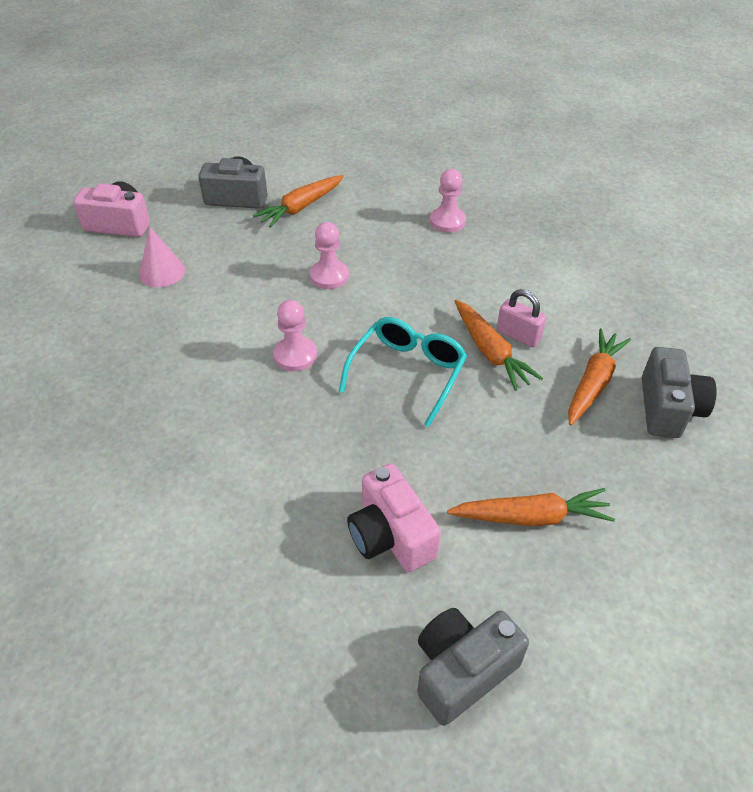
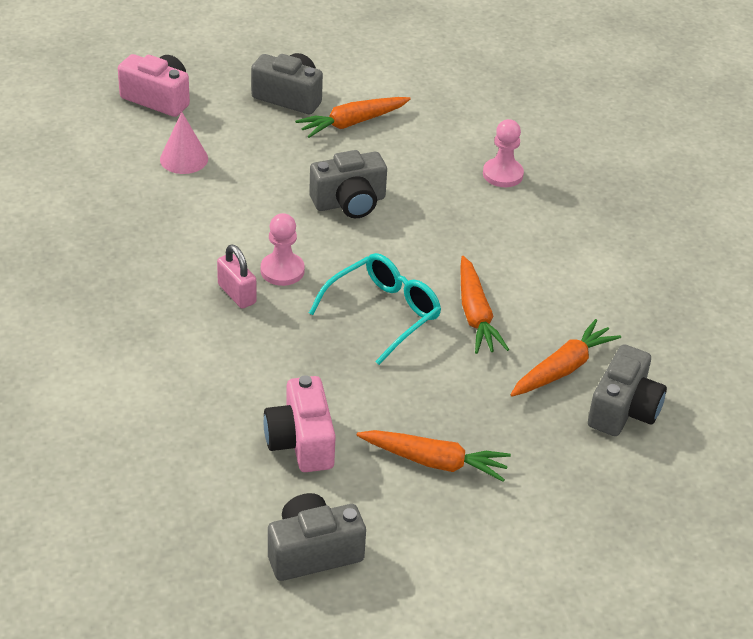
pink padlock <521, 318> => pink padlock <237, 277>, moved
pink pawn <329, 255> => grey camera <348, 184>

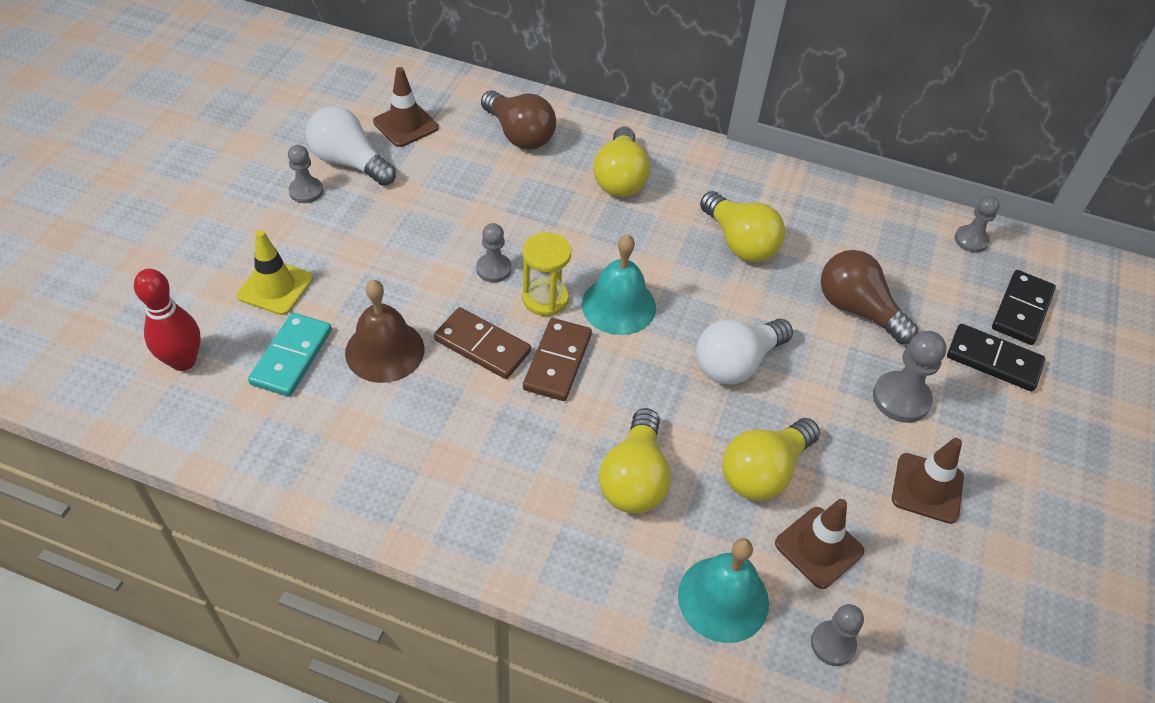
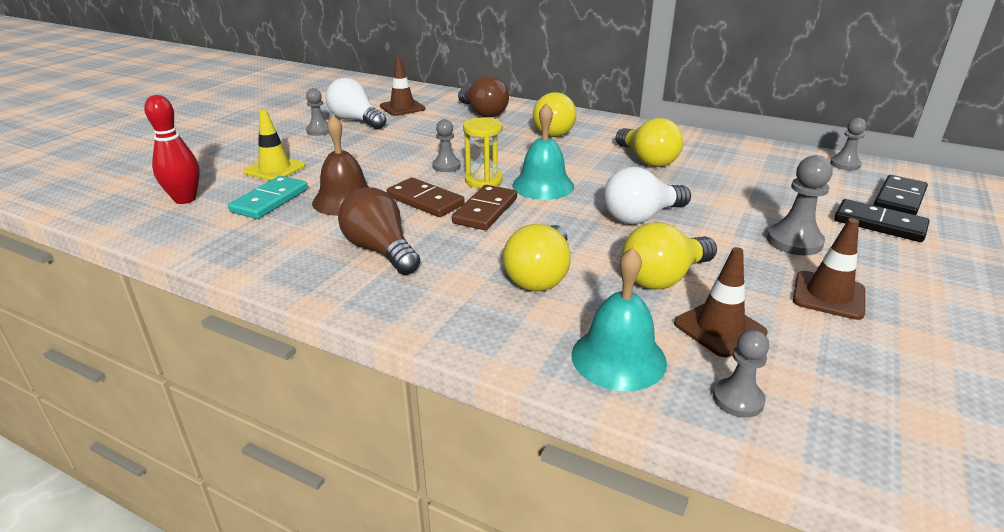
brown light bulb <869, 297> => brown light bulb <379, 231>, moved

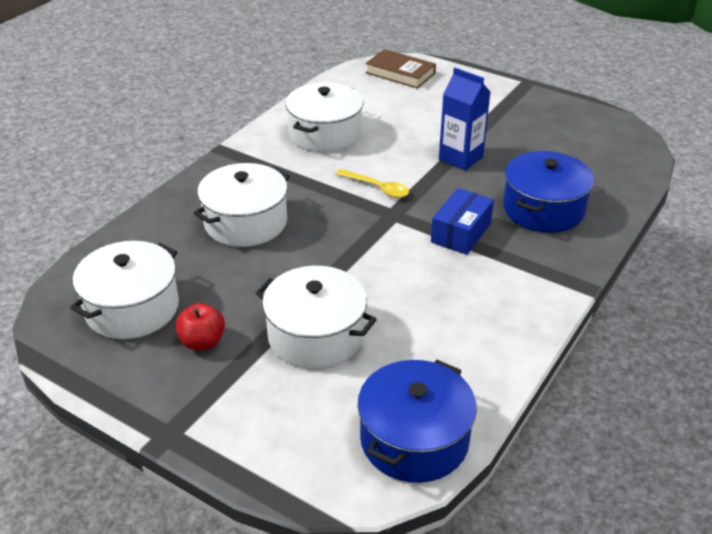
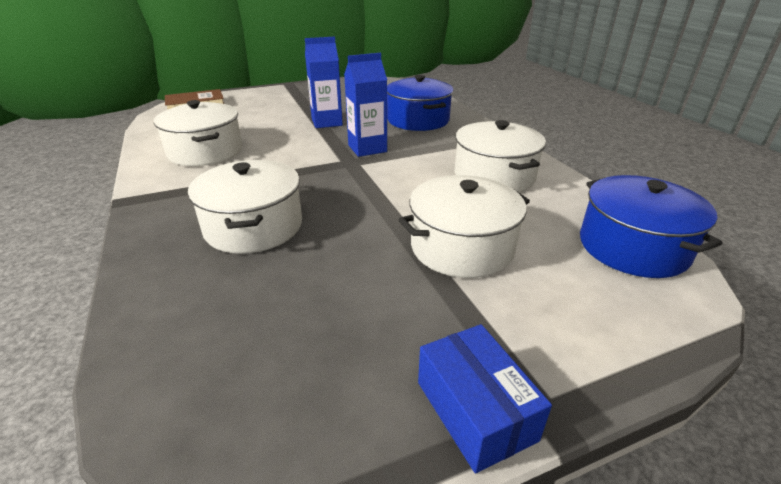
red apple <200, 326> => nothing
yellow spoon <372, 183> => nothing
nothing => blue carton <365, 105>
white pot <124, 290> => white pot <500, 156>, moved
blue box <462, 221> => blue box <485, 399>, moved

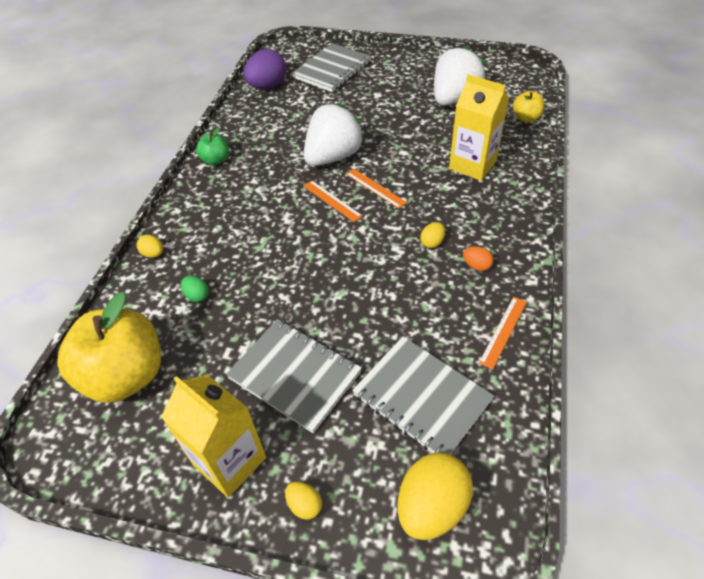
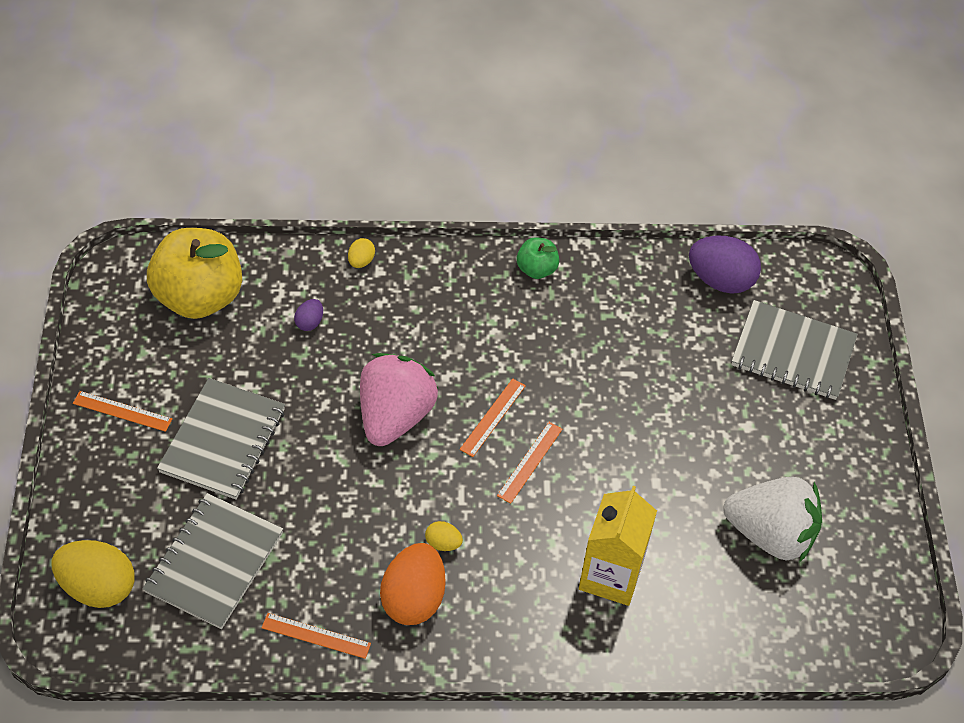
yellow egg <303, 501> => nothing
white strawberry <334, 134> => nothing
yellow apple <529, 106> => nothing
nothing => pink strawberry <399, 399>
yellow carton <213, 436> => orange ruler <122, 411>
green egg <195, 289> => purple egg <308, 315>
orange egg <478, 258> => orange egg <413, 584>, x2.13

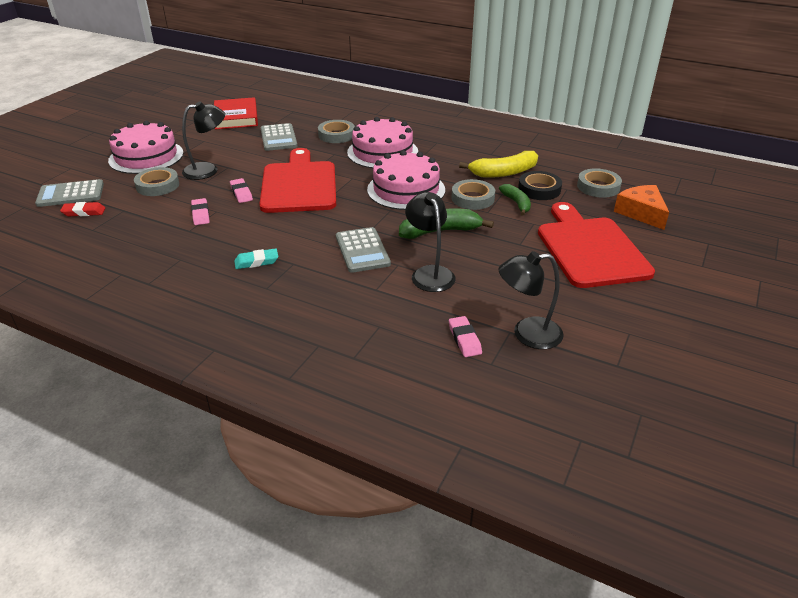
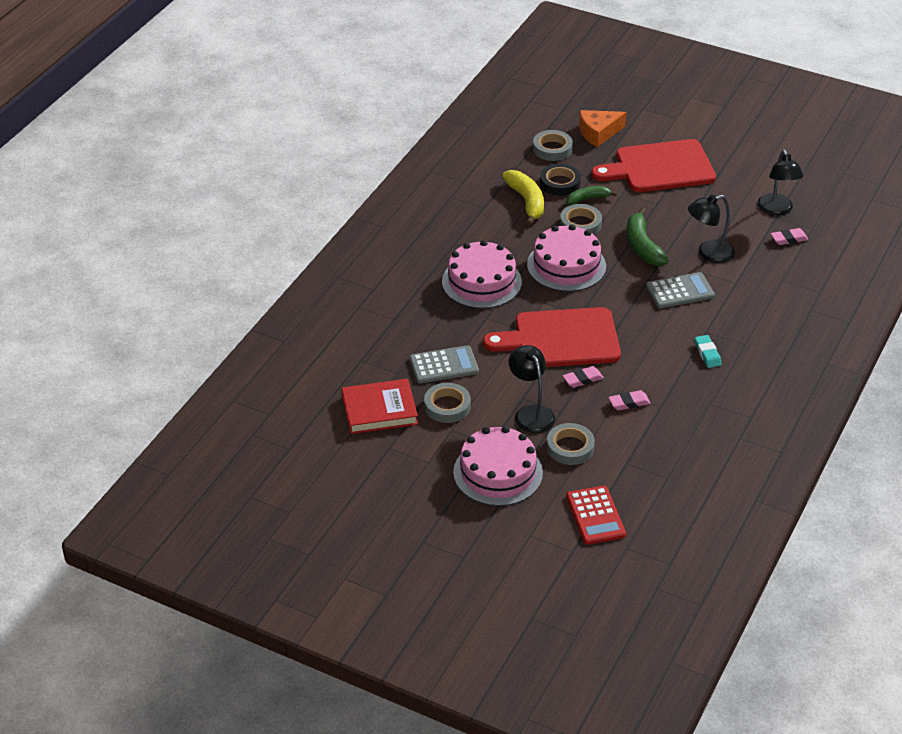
red eraser <82, 209> => nothing
grey tape <336, 131> => grey tape <447, 403>, moved
grey calculator <69, 193> => red calculator <596, 515>

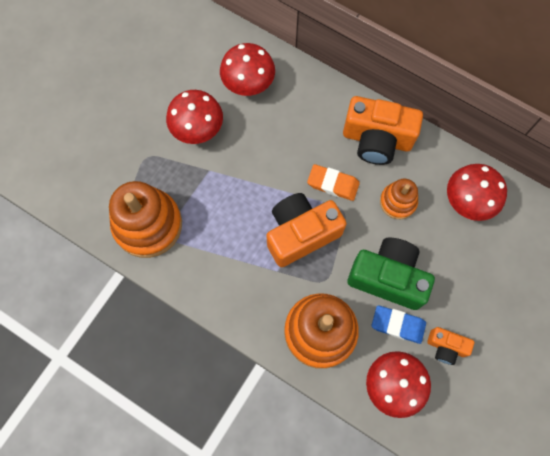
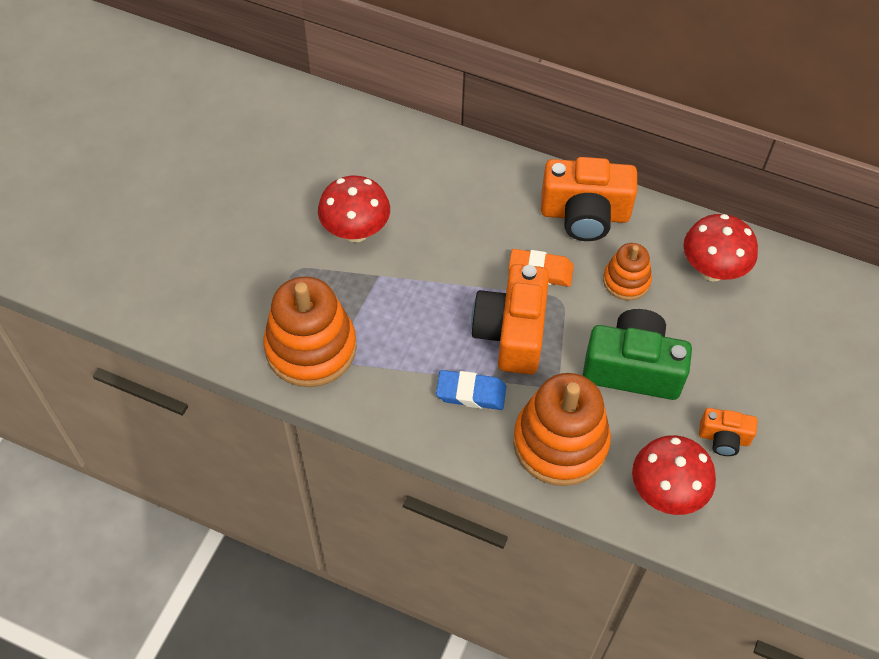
red mushroom <247, 69> => nothing
blue eraser <399, 324> => blue eraser <471, 390>, moved
orange camera <306, 230> => orange camera <510, 319>, 45 degrees counterclockwise

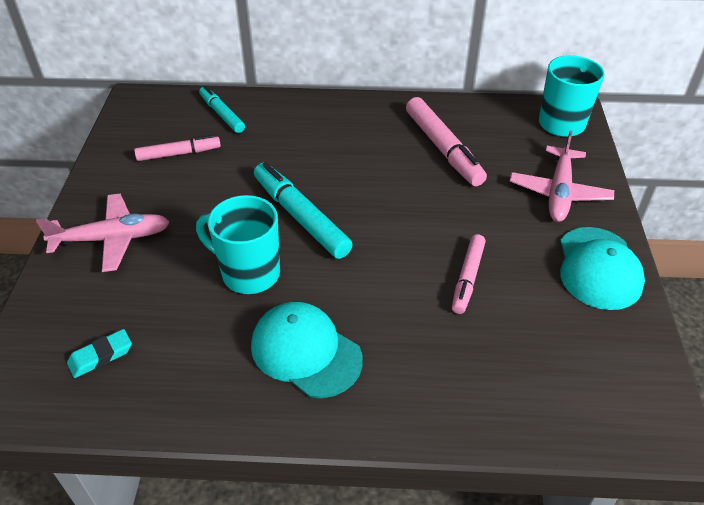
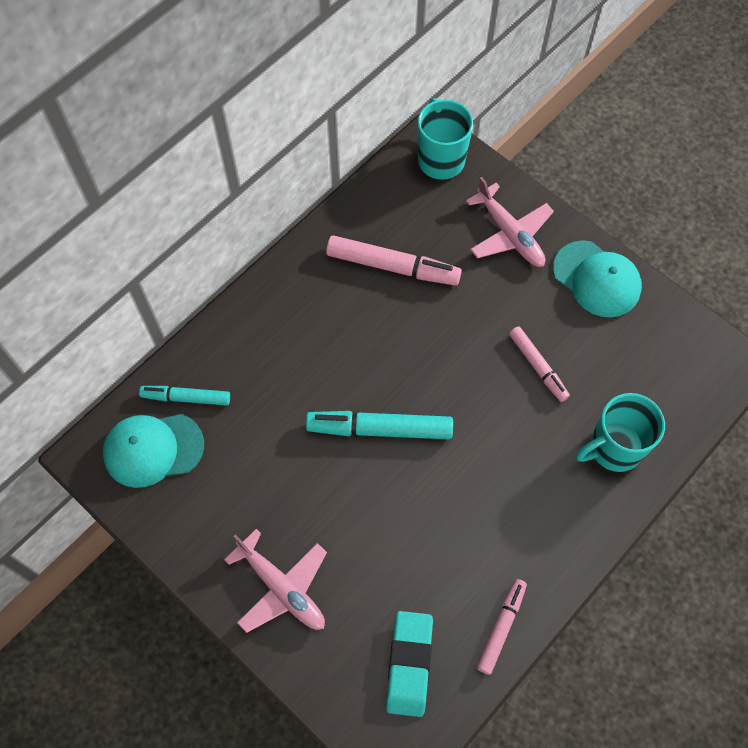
pink marker <177, 148> => pink marker <502, 627>, moved
turquoise mug <238, 244> => turquoise mug <620, 432>, moved
turquoise cap <307, 350> => turquoise cap <153, 451>, moved
pink plane <103, 233> => pink plane <275, 581>, 105 degrees clockwise
turquoise eraser <99, 353> => turquoise eraser <409, 664>, x1.72

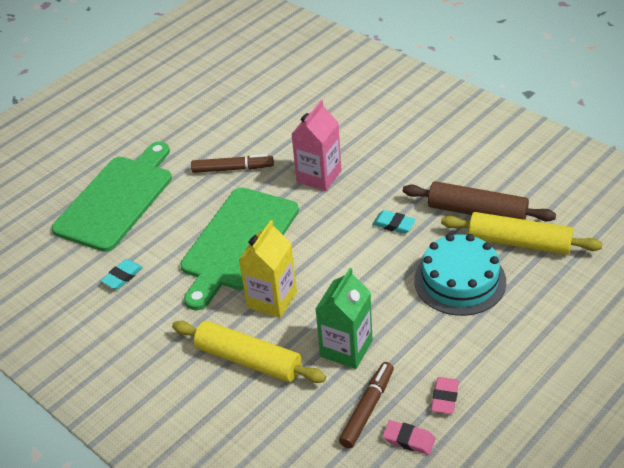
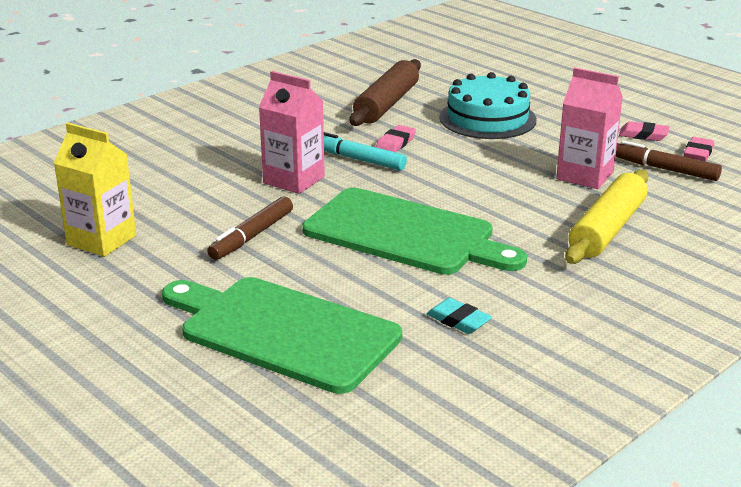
yellow rolling pin <522, 233> => nothing
nothing => turquoise marker <365, 151>
yellow carton <268, 269> => yellow carton <95, 190>, moved
green carton <344, 318> => pink carton <589, 128>
turquoise eraser <394, 222> => pink eraser <396, 138>
brown marker <232, 163> => brown marker <250, 228>, 150 degrees counterclockwise

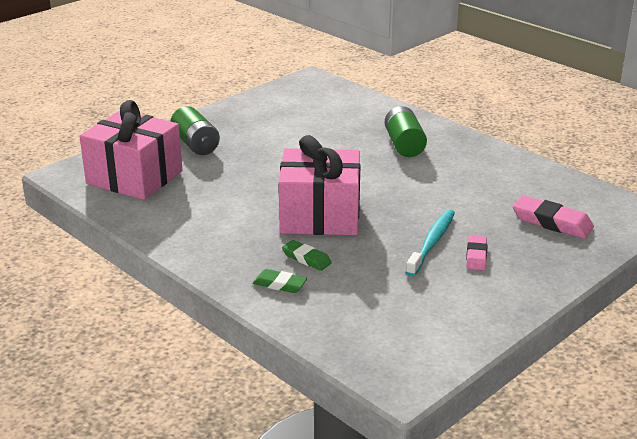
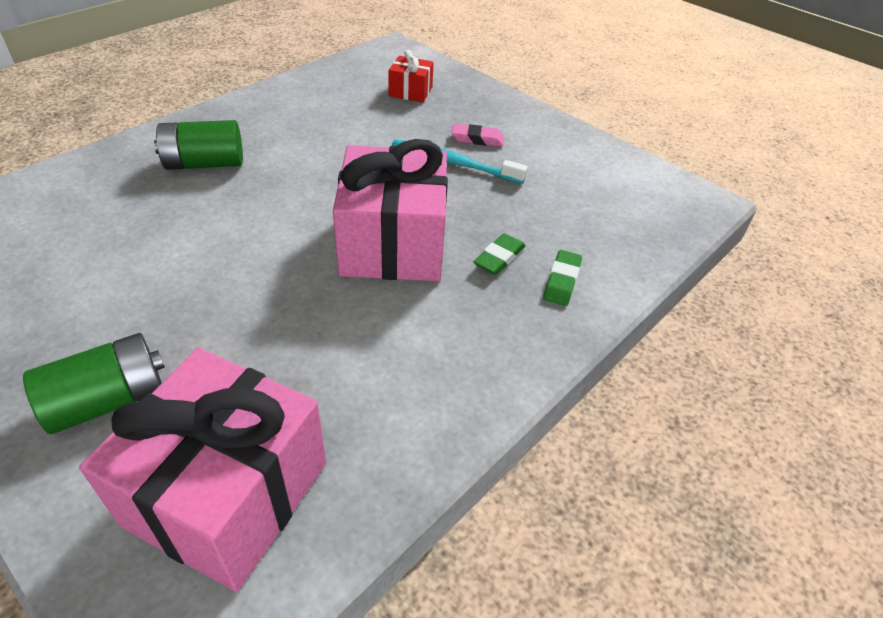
pink eraser <553, 217> => red gift <411, 76>

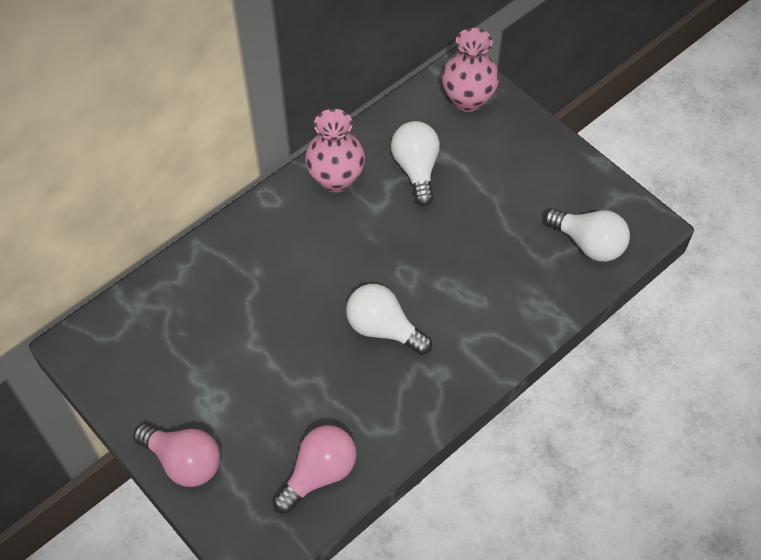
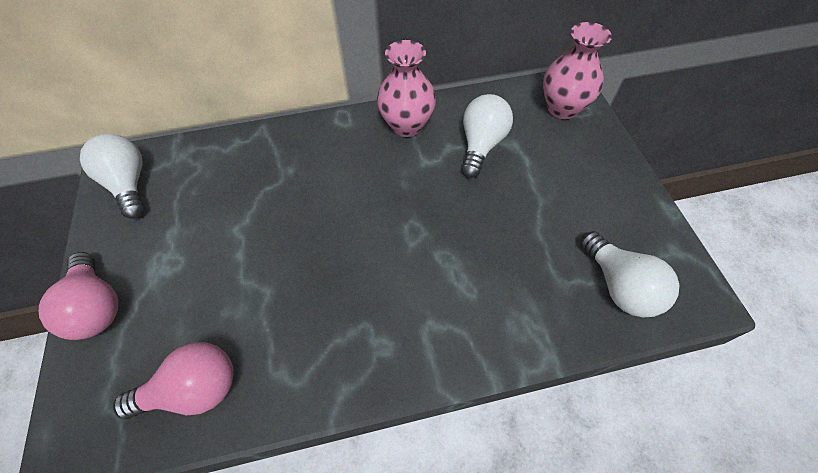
white light bulb <389, 319> => white light bulb <112, 176>, moved

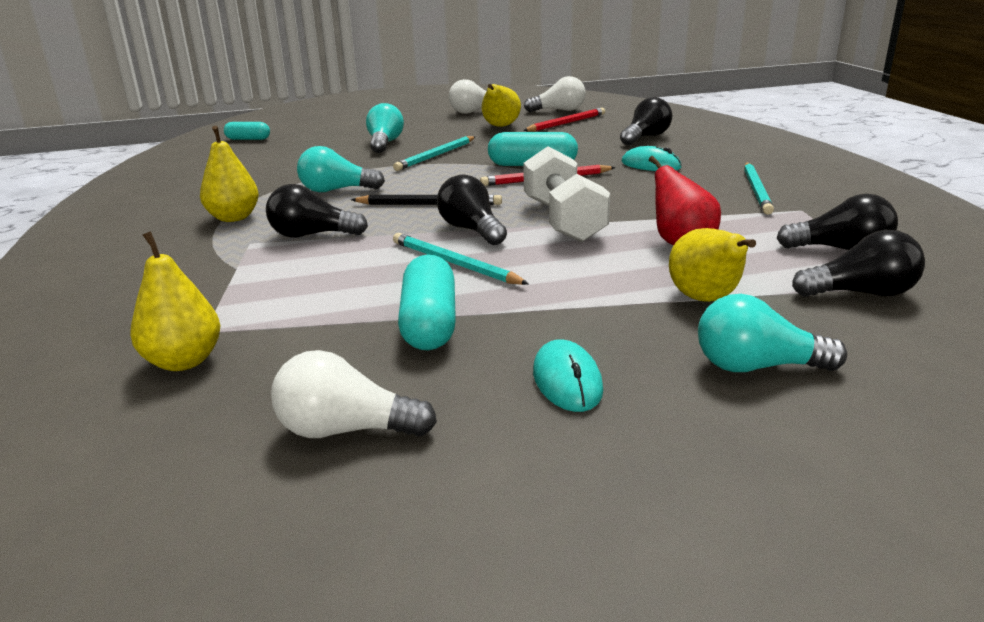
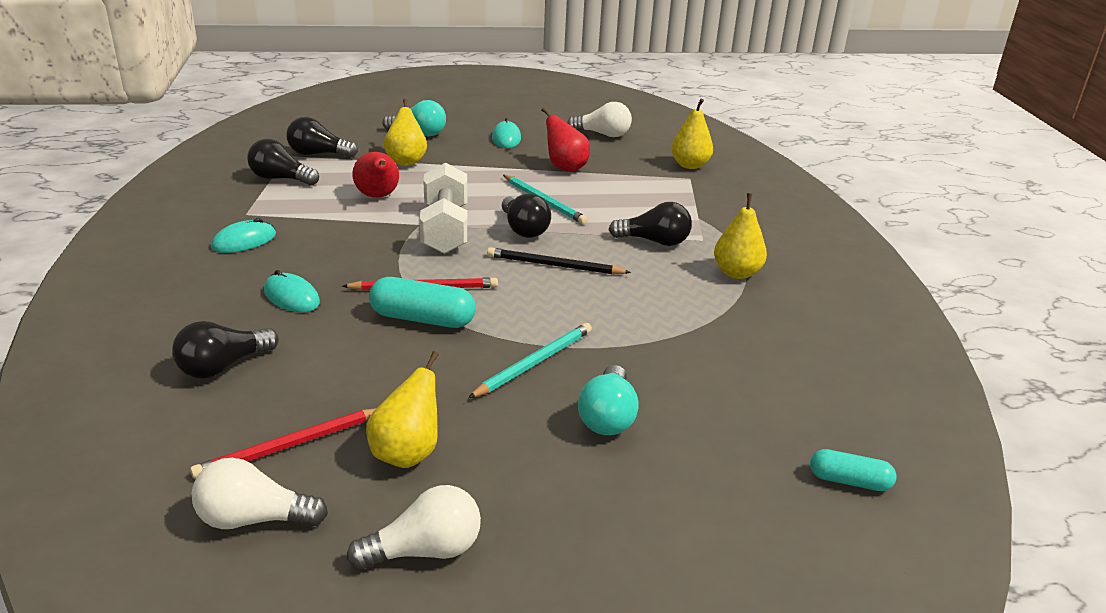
turquoise light bulb <341, 169> => nothing
turquoise capsule <427, 302> => red pear <565, 139>
turquoise pencil <759, 189> => turquoise mouse <243, 235>

